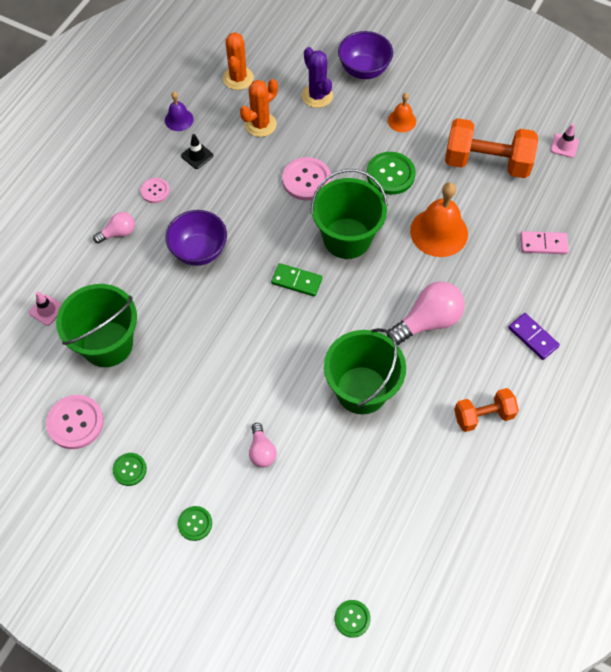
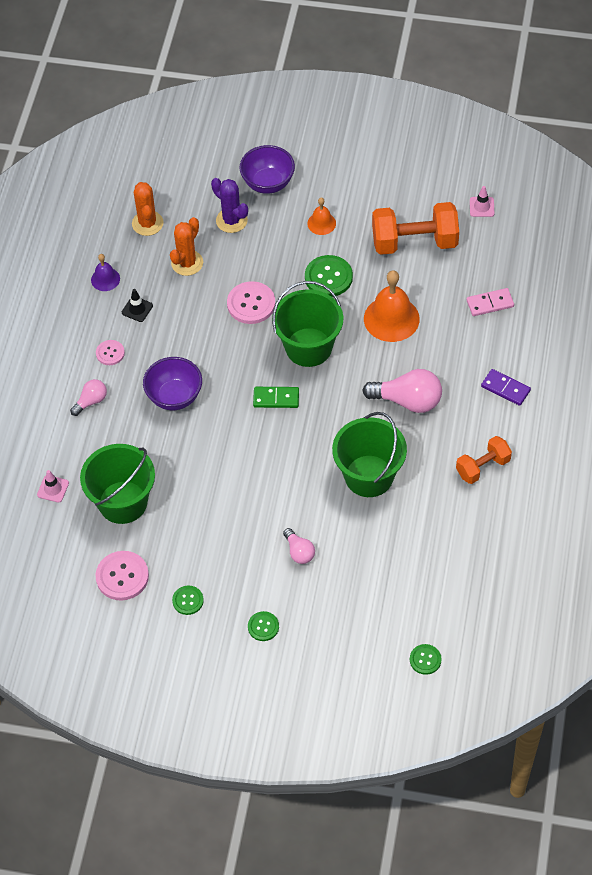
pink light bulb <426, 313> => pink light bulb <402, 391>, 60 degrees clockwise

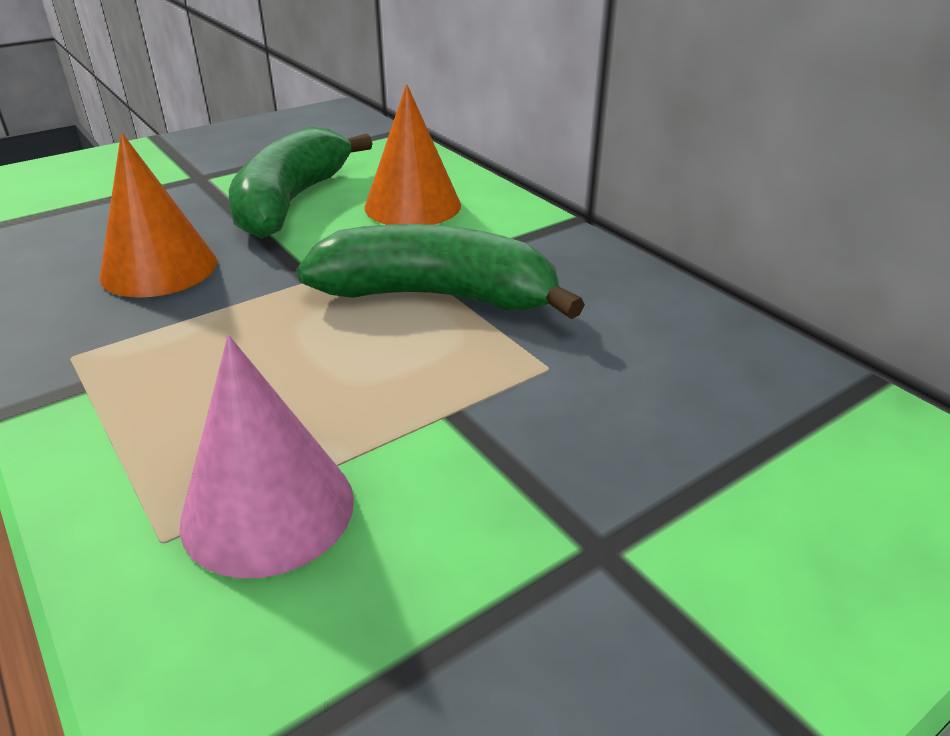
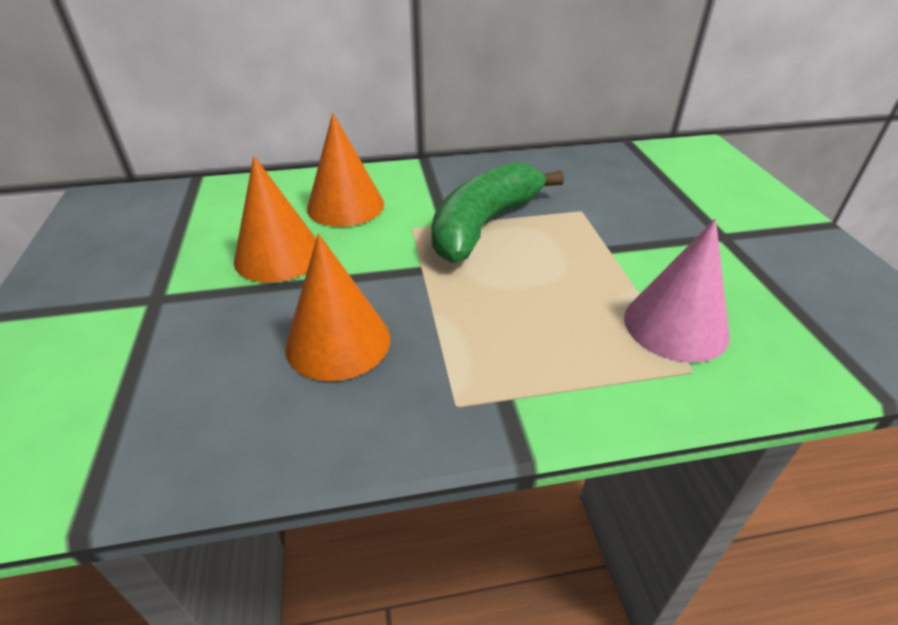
green banana <300, 183> => orange cone <275, 219>

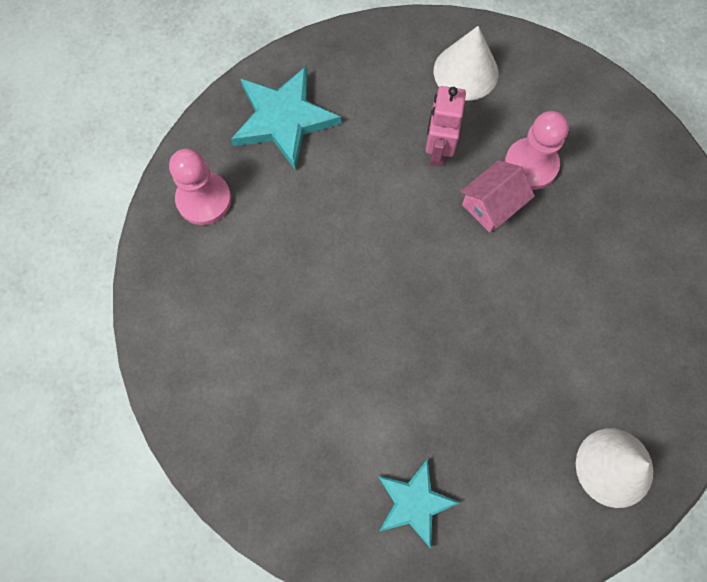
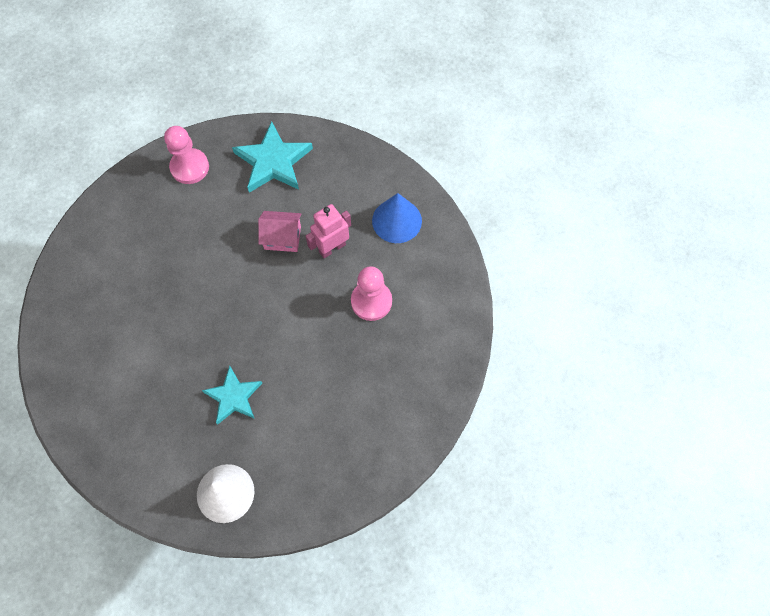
turquoise star <419, 504> => turquoise star <232, 395>, moved
pink house <497, 196> => pink house <280, 231>, moved
white cone <466, 63> => blue cone <397, 218>

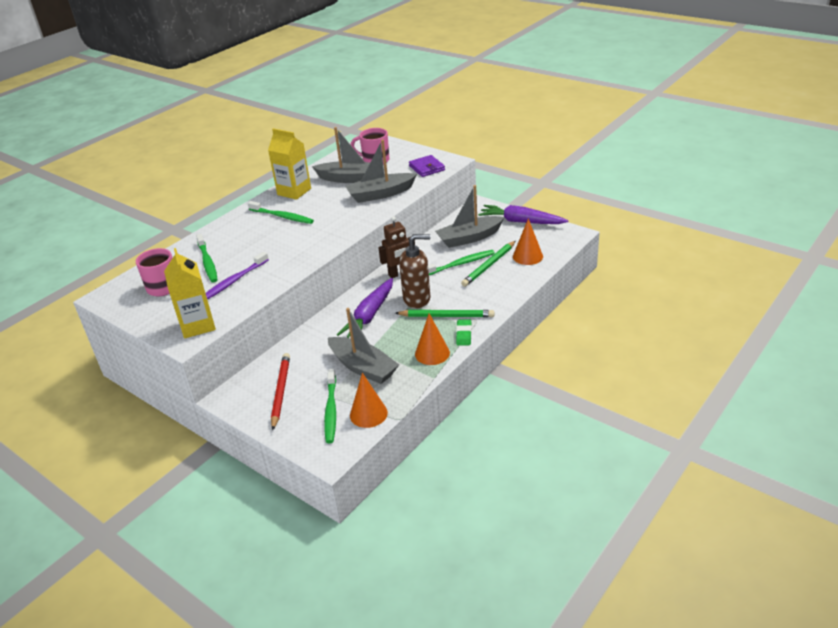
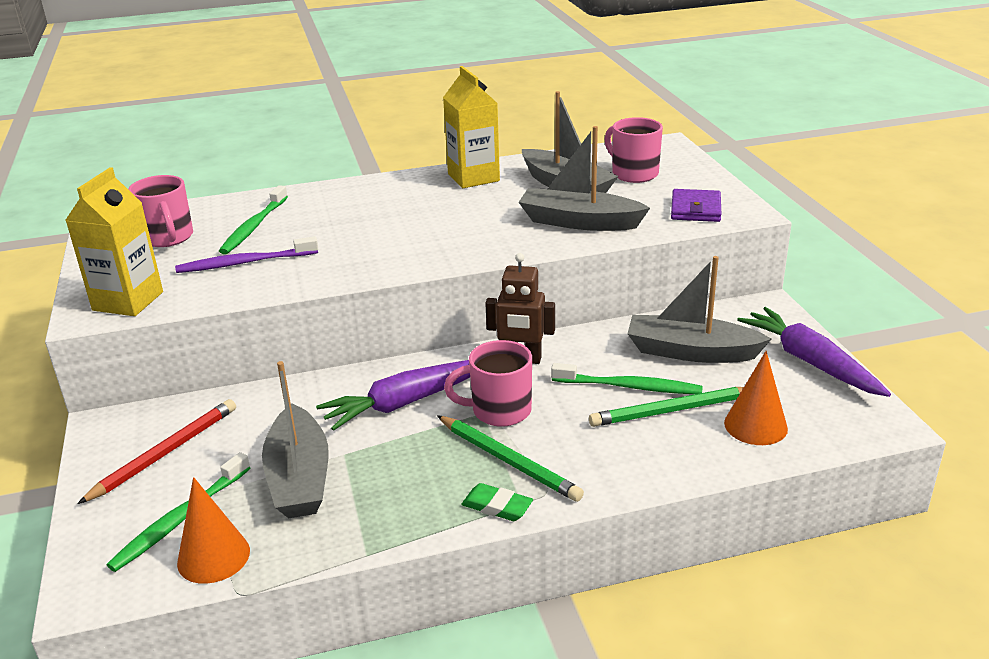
green toothbrush <281, 212> => nothing
orange cone <432, 339> => nothing
brown soap dispenser <414, 271> => pink mug <488, 383>
green eraser <464, 332> => green eraser <497, 502>, 75 degrees clockwise

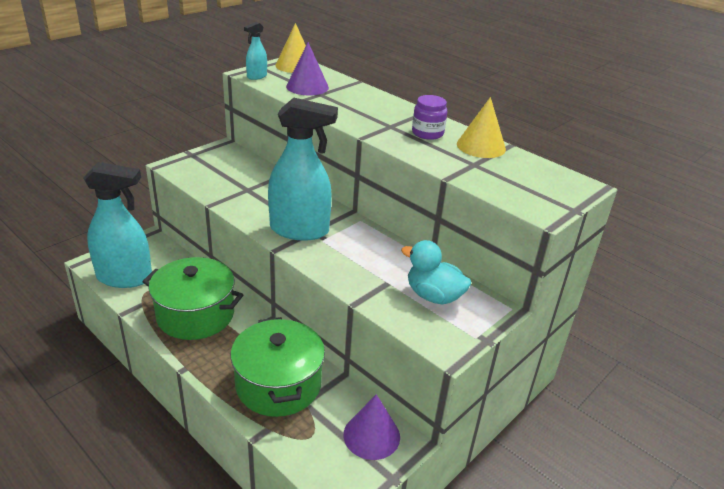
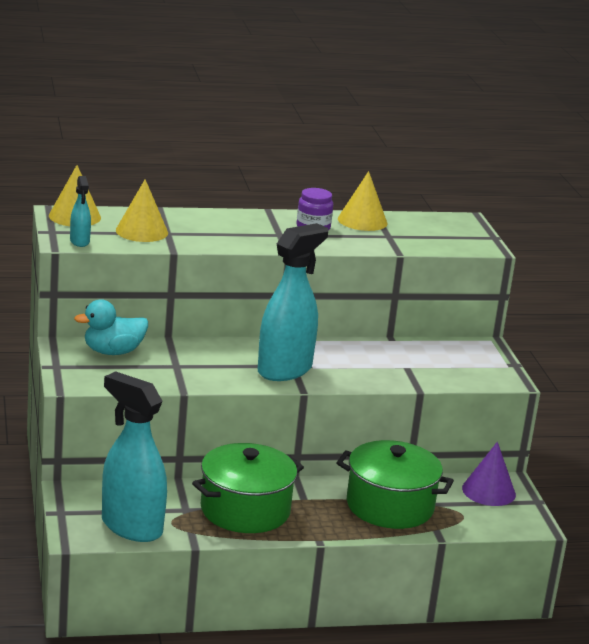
turquoise duck <436, 272> => turquoise duck <111, 327>, moved
purple cone <307, 68> => yellow cone <142, 210>
turquoise spray bottle <117, 225> => turquoise spray bottle <134, 456>, 90 degrees counterclockwise

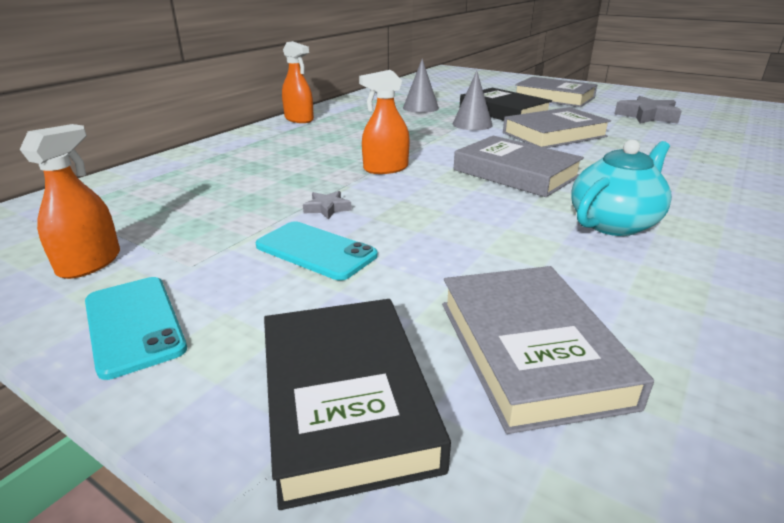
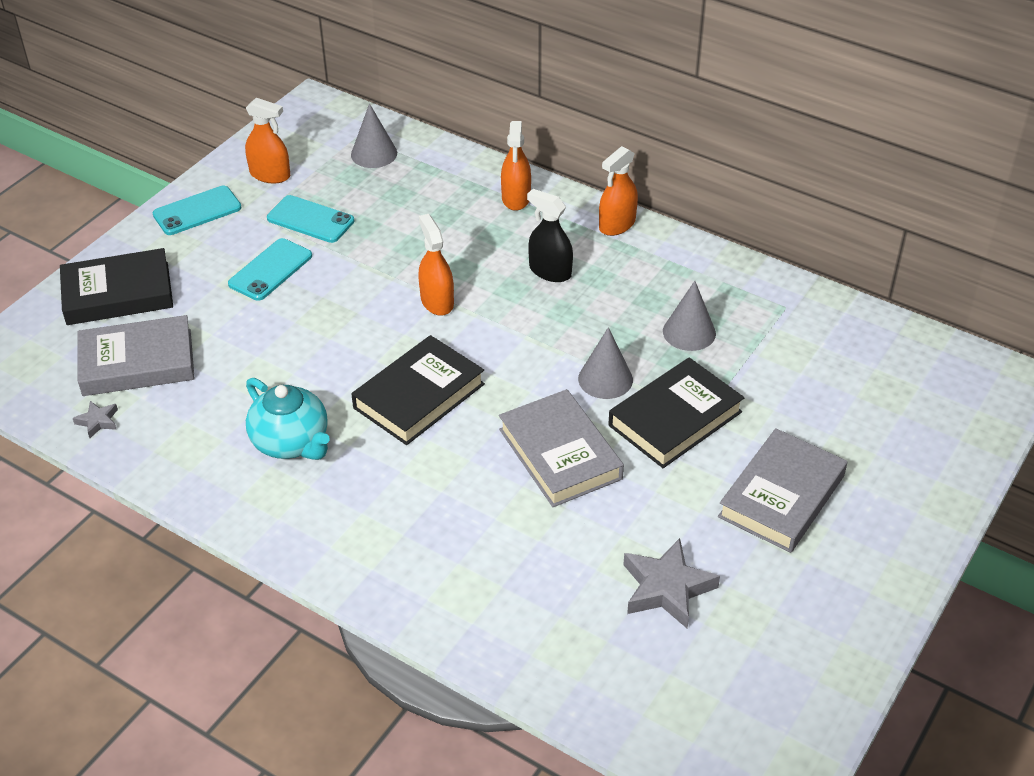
nothing => turquoise phone <310, 219>
nothing => grey cone <374, 135>
nothing => orange spray bottle <516, 166>
nothing => black spray bottle <550, 235>
grey star <327, 205> => grey star <95, 419>, moved
grey book <519, 166> => black book <418, 390>

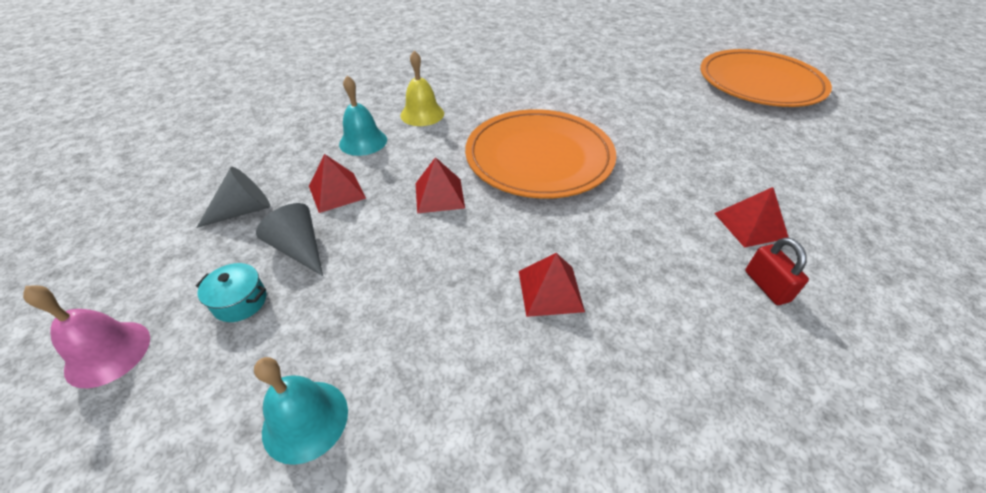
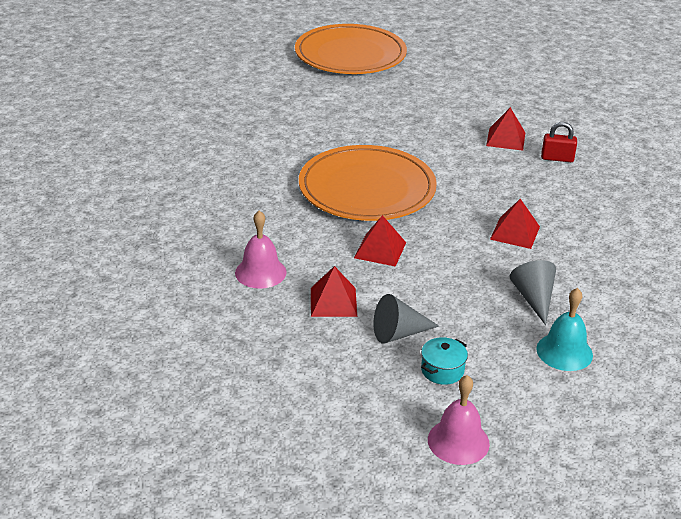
yellow bell <422, 88> => nothing
grey cone <233, 197> => grey cone <533, 292>, moved
turquoise bell <363, 116> => pink bell <261, 249>

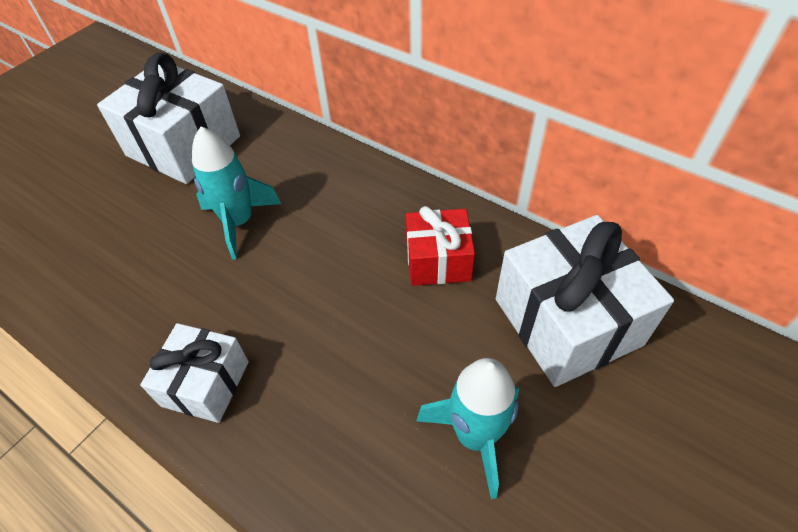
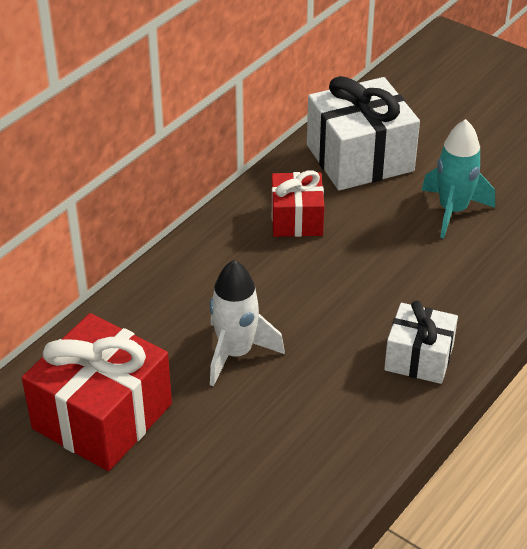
white gift <168, 118> => red gift <97, 392>
turquoise rocket <236, 193> => white rocket <247, 323>

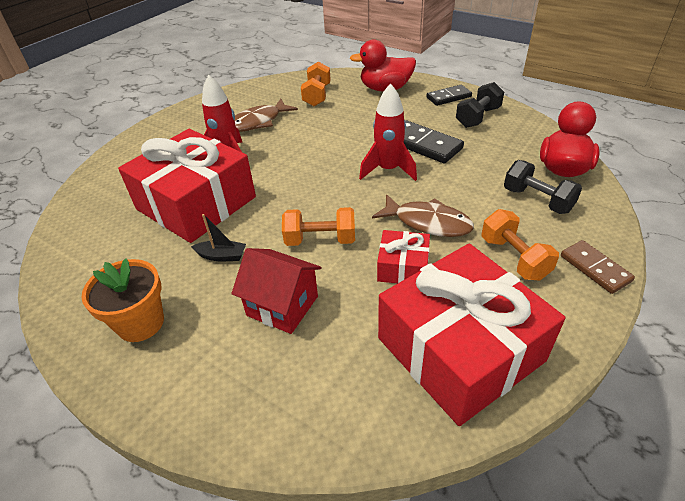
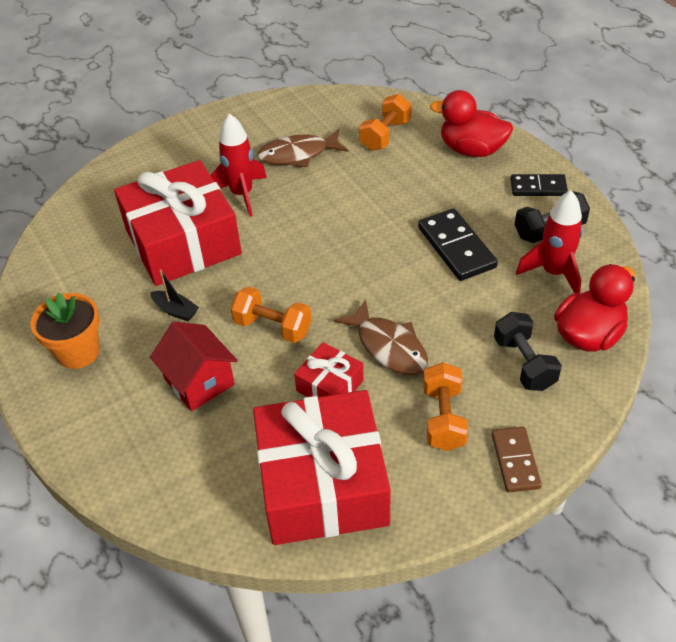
red rocket <388, 132> => red rocket <549, 241>, moved

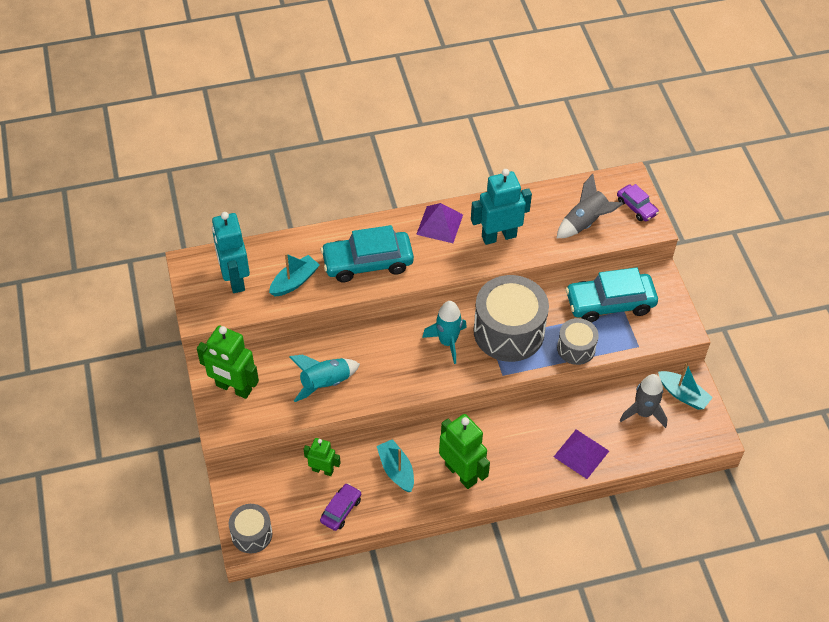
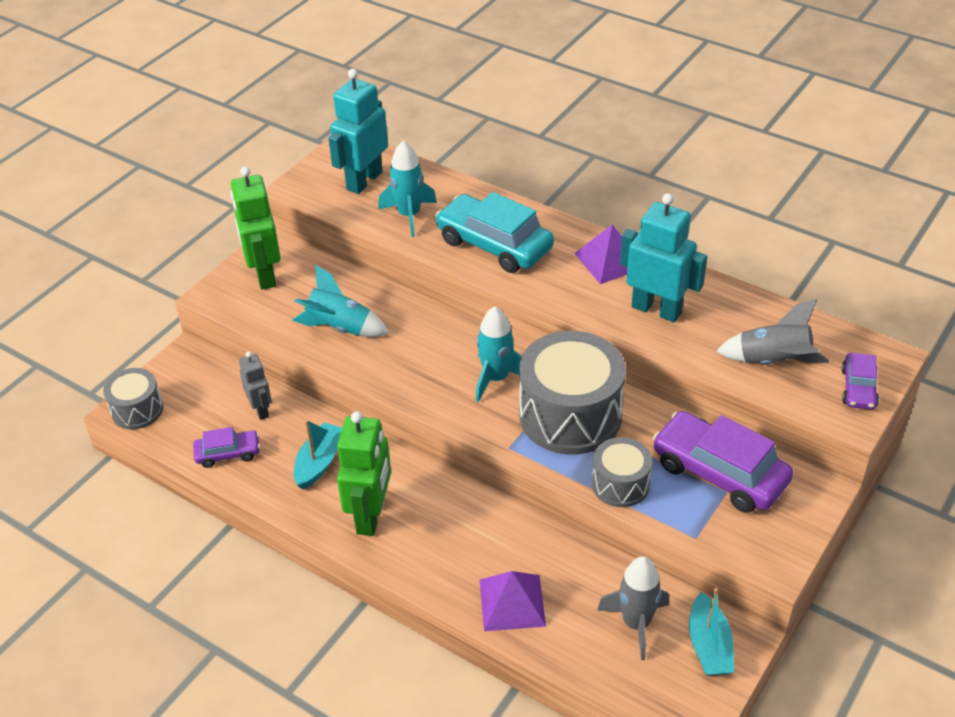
turquoise boat <294, 274> => turquoise rocket <407, 189>
green robot <322, 457> => grey robot <255, 386>
turquoise car <612, 294> => purple car <723, 462>

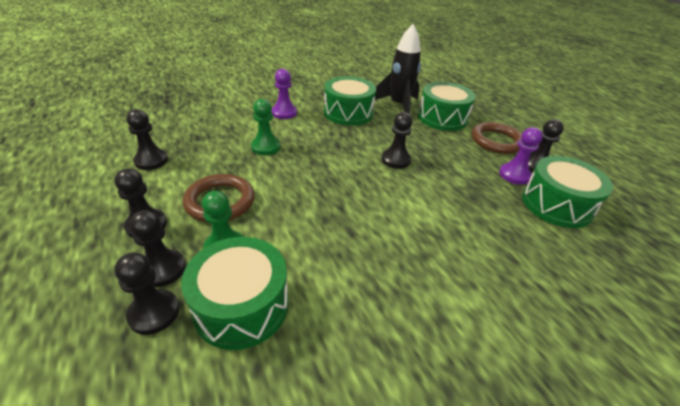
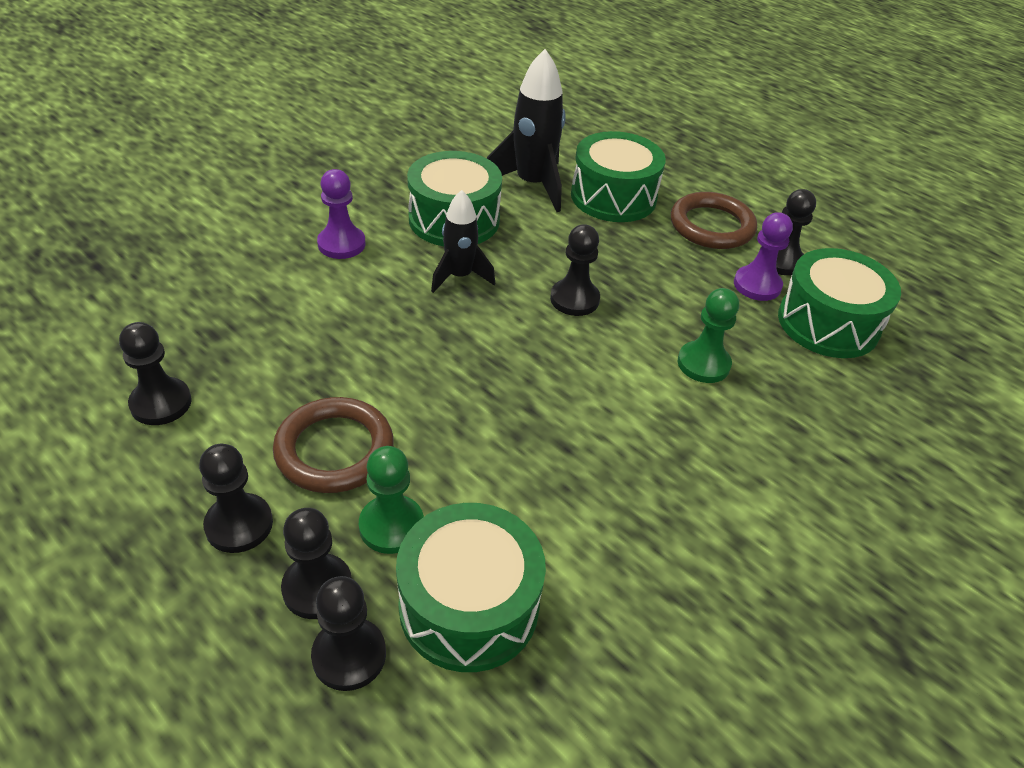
nothing => black rocket <463, 241>
green pawn <266, 127> => green pawn <708, 335>, moved

